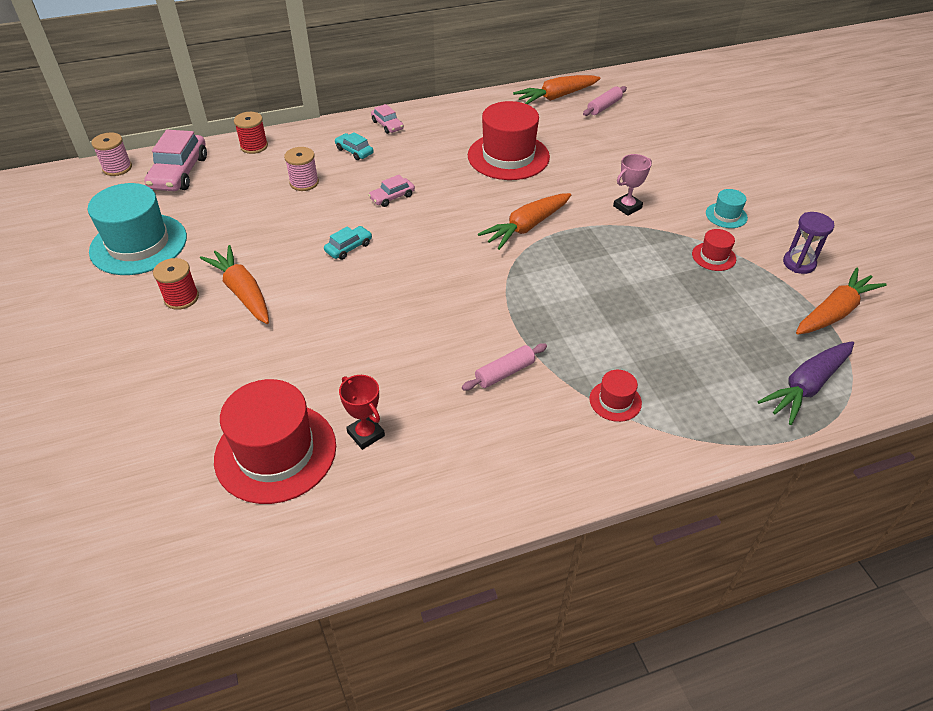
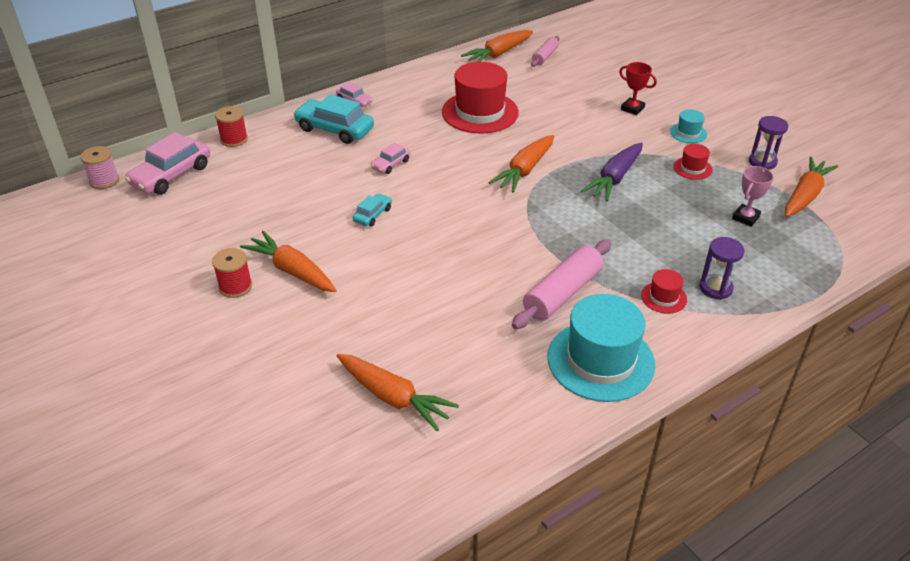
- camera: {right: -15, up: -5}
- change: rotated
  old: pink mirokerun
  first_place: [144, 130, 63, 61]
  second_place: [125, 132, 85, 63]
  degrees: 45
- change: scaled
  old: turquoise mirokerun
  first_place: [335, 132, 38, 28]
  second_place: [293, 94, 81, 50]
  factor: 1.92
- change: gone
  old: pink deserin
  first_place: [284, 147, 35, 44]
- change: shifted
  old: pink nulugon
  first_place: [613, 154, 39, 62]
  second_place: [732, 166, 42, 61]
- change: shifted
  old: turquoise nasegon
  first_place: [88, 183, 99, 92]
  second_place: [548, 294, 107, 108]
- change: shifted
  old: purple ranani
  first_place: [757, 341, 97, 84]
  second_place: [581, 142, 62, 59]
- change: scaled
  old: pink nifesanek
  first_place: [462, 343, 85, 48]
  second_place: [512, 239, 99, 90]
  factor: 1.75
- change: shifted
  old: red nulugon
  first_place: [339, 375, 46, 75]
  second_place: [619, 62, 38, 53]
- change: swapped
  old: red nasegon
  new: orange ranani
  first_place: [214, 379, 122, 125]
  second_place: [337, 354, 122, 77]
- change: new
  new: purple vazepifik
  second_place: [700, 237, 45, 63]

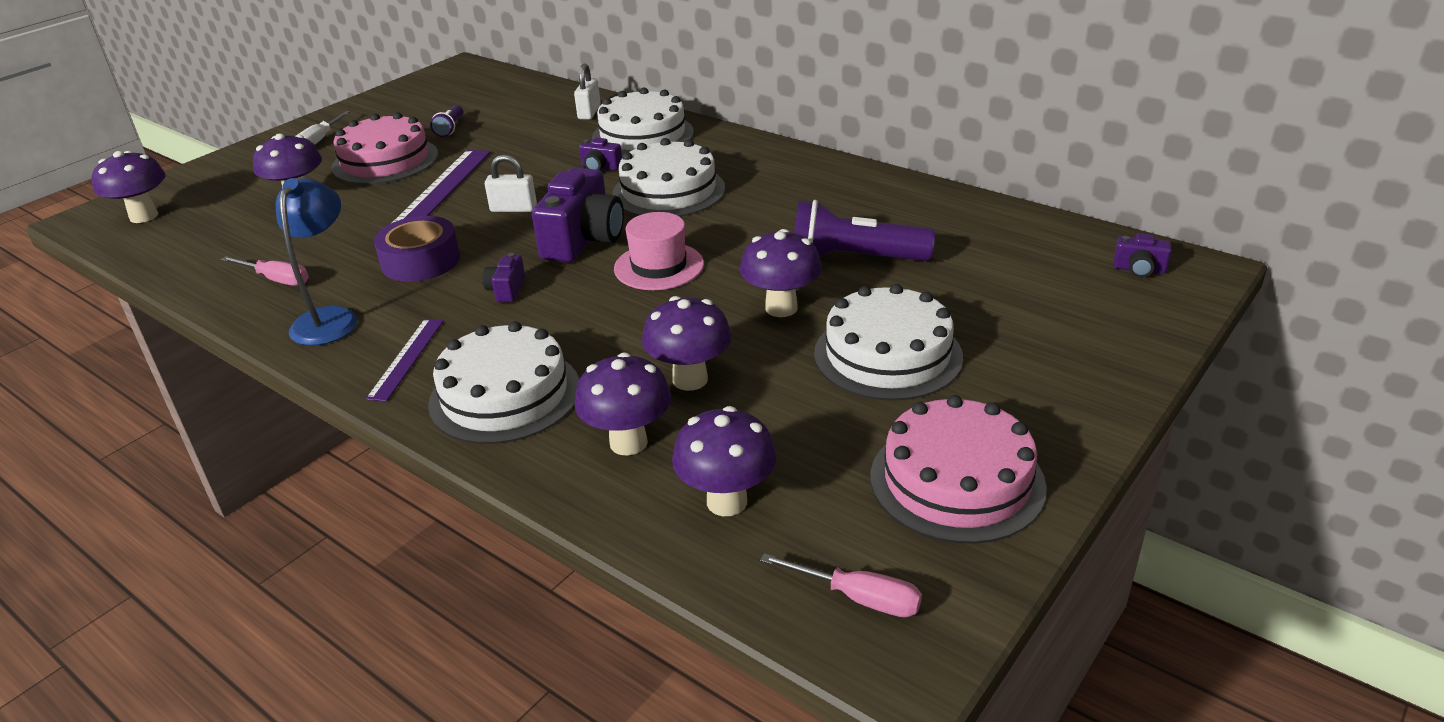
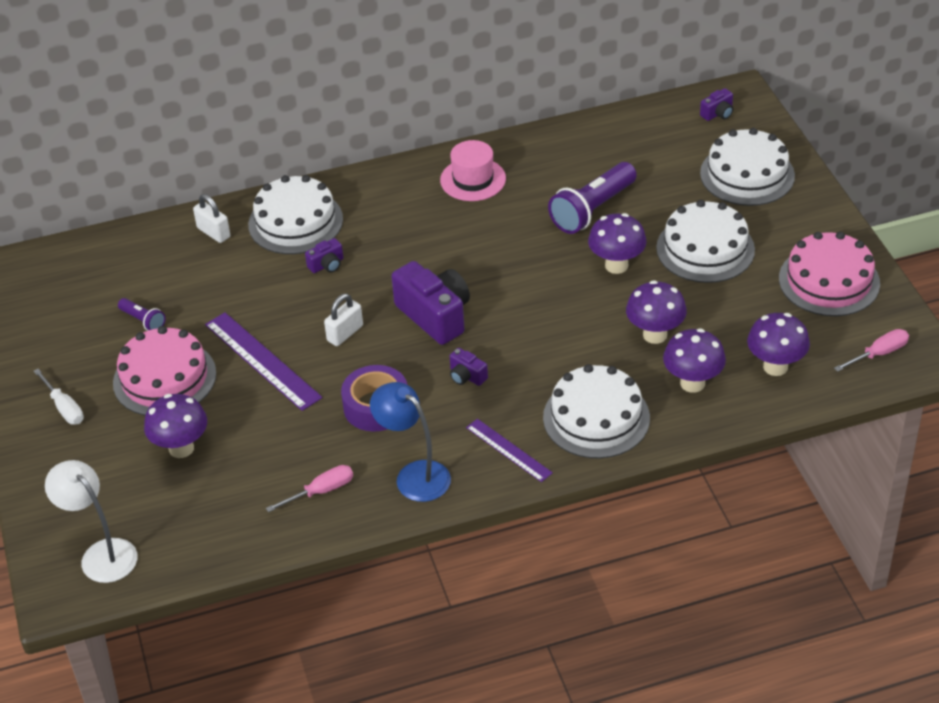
- camera: {right: -55, up: 10}
- change: shifted
  old: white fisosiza
  first_place: [612, 138, 113, 79]
  second_place: [700, 128, 95, 78]
- change: swapped
  old: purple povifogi
  new: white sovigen
  first_place: [92, 151, 74, 72]
  second_place: [45, 460, 93, 123]
- change: shifted
  old: pink nasegon
  first_place: [614, 212, 90, 78]
  second_place: [440, 140, 66, 61]

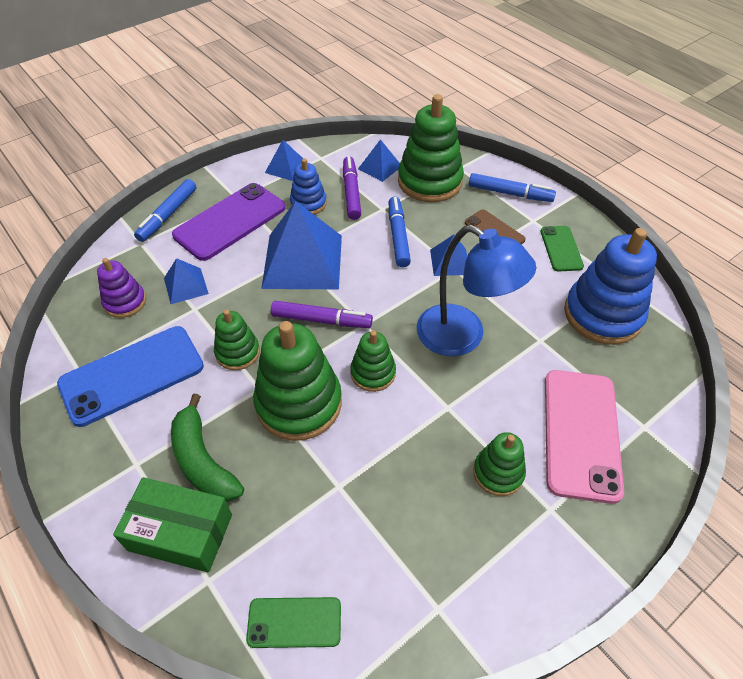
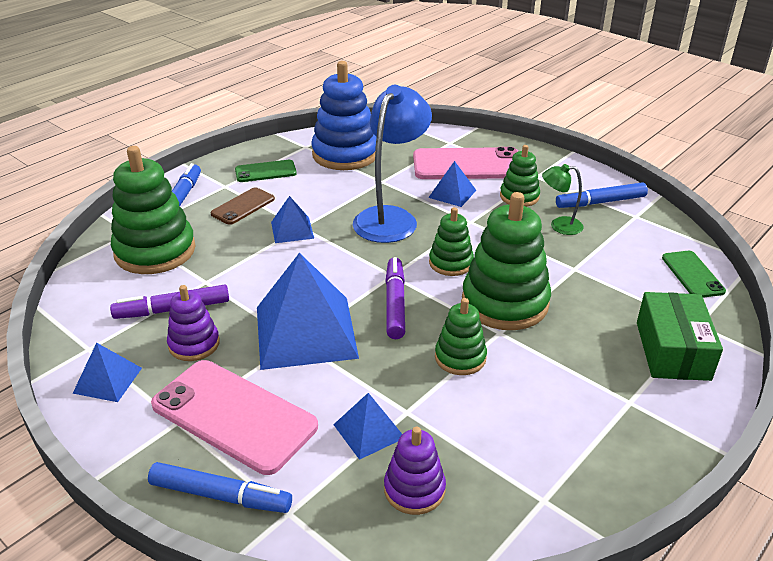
- camera: {right: -100, up: -15}
- change: shifted
  old: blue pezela
  first_place: [358, 139, 42, 43]
  second_place: [428, 161, 48, 46]
- change: repainted
  old: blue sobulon
  new: purple sobulon
  first_place: [290, 158, 37, 57]
  second_place: [167, 285, 53, 76]
- change: repainted
  old: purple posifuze
  new: pink posifuze
  first_place: [172, 183, 113, 78]
  second_place: [151, 360, 167, 115]
- change: shifted
  old: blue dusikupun
  first_place: [389, 197, 22, 70]
  second_place: [556, 182, 92, 26]
- change: gone
  old: blue posifuze
  first_place: [57, 326, 147, 101]
- change: gone
  old: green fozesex
  first_place: [171, 393, 73, 109]
- change: new
  new: green sovigen
  second_place: [542, 164, 42, 71]

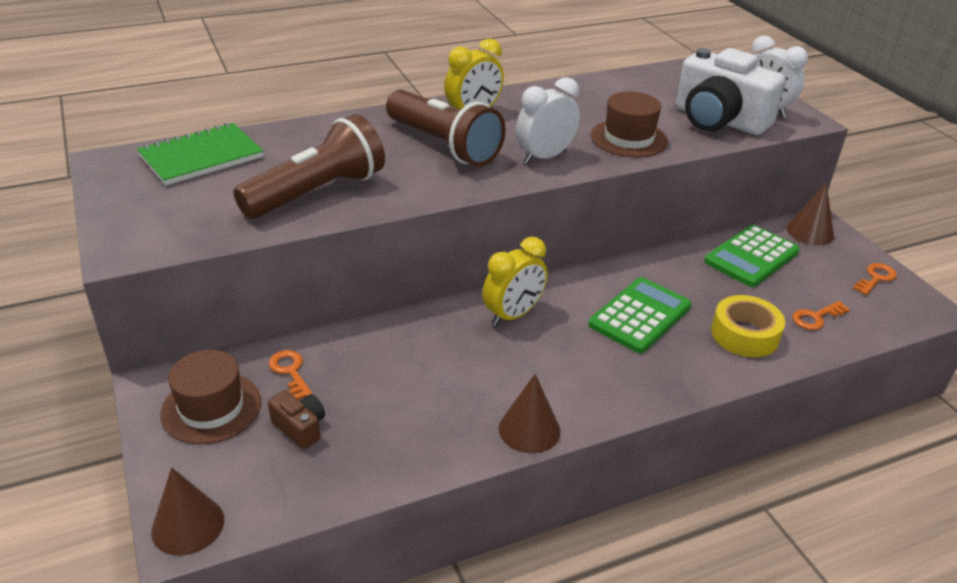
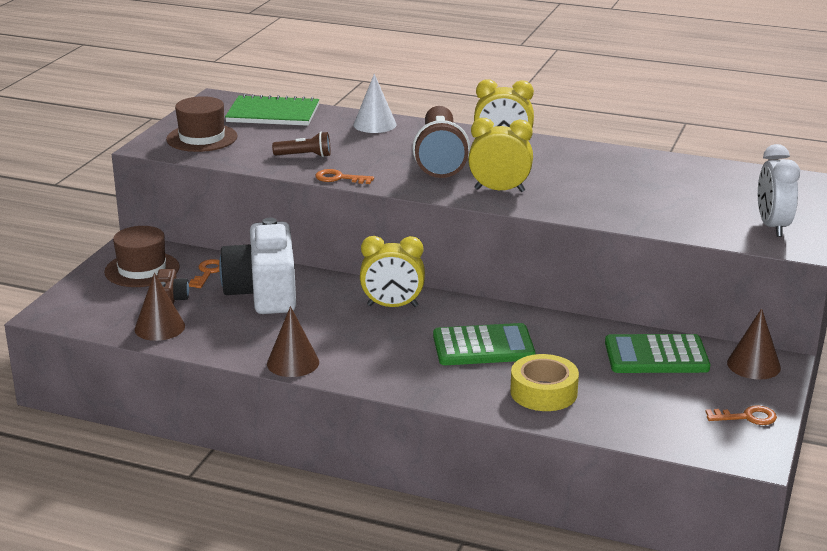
- camera: {right: 45, up: -10}
- change: shifted
  old: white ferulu
  first_place: [676, 48, 110, 87]
  second_place: [219, 218, 77, 96]
- change: repainted
  old: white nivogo
  new: yellow nivogo
  first_place: [516, 77, 64, 87]
  second_place: [468, 118, 65, 74]
- change: shifted
  old: brown nasegon
  first_place: [591, 92, 77, 65]
  second_place: [166, 96, 72, 56]
- change: scaled
  old: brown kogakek
  first_place: [233, 114, 152, 105]
  second_place: [272, 132, 59, 25]
  factor: 0.46
- change: shifted
  old: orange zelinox
  first_place: [793, 301, 57, 29]
  second_place: [315, 169, 59, 15]
- change: shifted
  old: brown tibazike
  first_place: [151, 467, 73, 88]
  second_place: [134, 273, 51, 68]
- change: new
  new: white tibazike
  second_place: [353, 74, 44, 59]

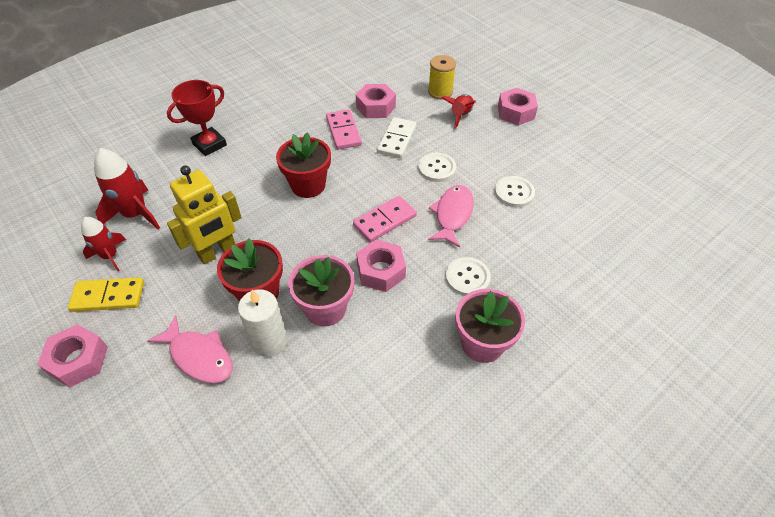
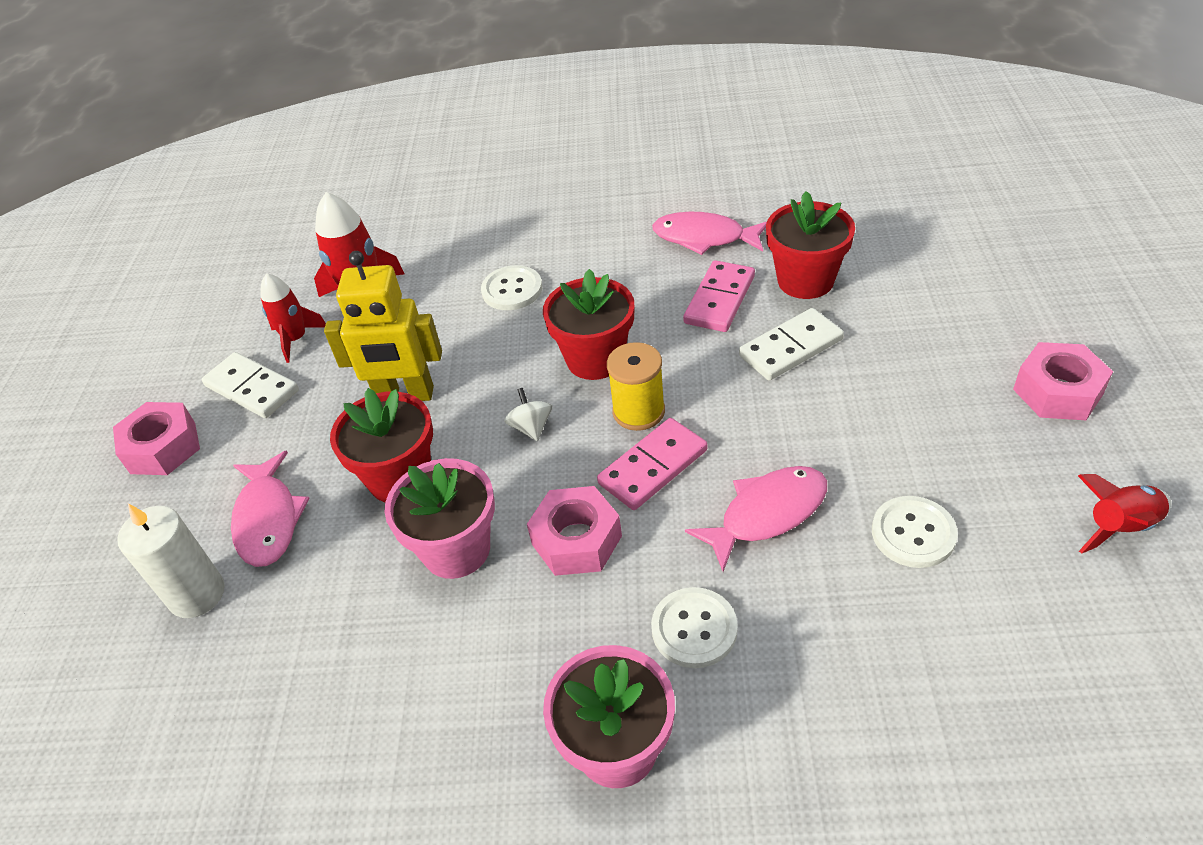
- camera: {right: 45, up: -5}
- change: shifted
  old: yellow deserin
  first_place: [428, 55, 28, 44]
  second_place: [607, 342, 58, 89]
- change: gone
  old: red nulugon
  first_place: [167, 80, 60, 76]
- change: swapped
  old: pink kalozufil
  new: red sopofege
  first_place: [356, 84, 40, 34]
  second_place: [766, 191, 89, 108]
- change: shifted
  old: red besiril
  first_place: [442, 94, 34, 35]
  second_place: [1078, 474, 93, 79]
- change: shifted
  old: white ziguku
  first_place: [418, 153, 38, 29]
  second_place: [481, 265, 61, 45]
- change: rotated
  old: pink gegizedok
  first_place: [353, 196, 64, 46]
  second_place: [597, 418, 111, 92]
  degrees: -45
- change: repainted
  old: yellow gegizedok
  new: white gegizedok
  first_place: [68, 277, 76, 35]
  second_place: [202, 352, 97, 66]
- change: shifted
  old: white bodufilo
  first_place: [238, 289, 49, 68]
  second_place: [117, 503, 108, 115]
- change: new
  new: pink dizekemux
  second_place: [652, 212, 115, 43]
- change: new
  new: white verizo
  second_place: [504, 388, 48, 53]

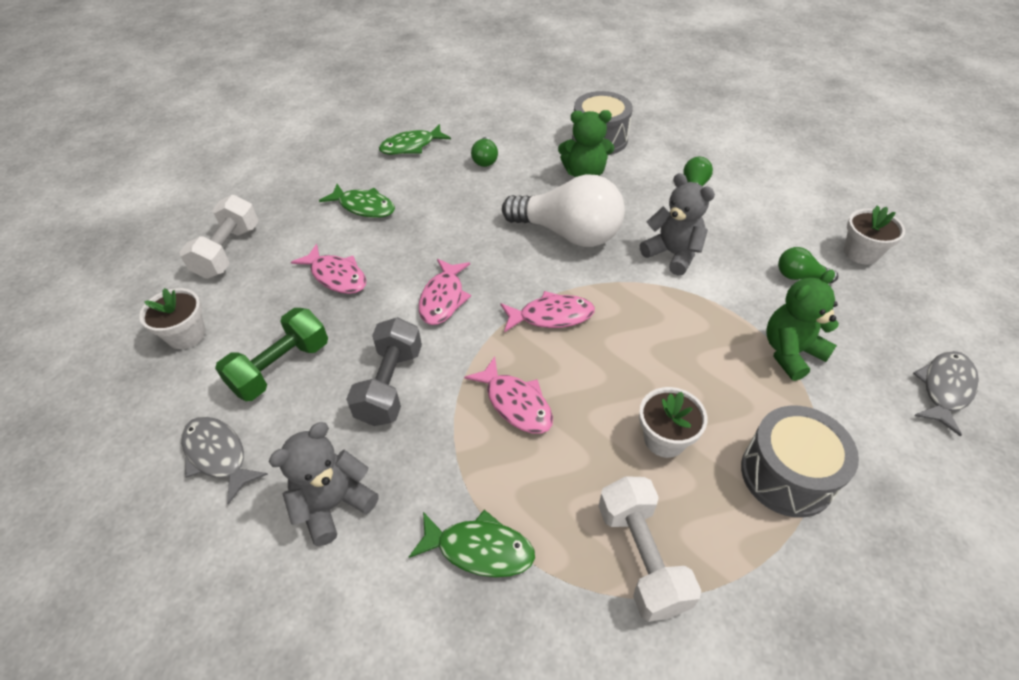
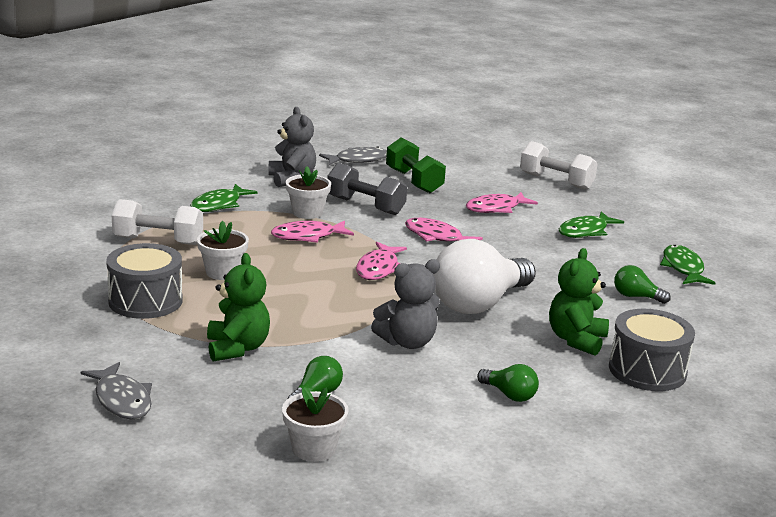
- camera: {right: 110, up: -25}
- change: shifted
  old: white sopofege
  first_place: [139, 288, 67, 61]
  second_place: [286, 166, 45, 53]

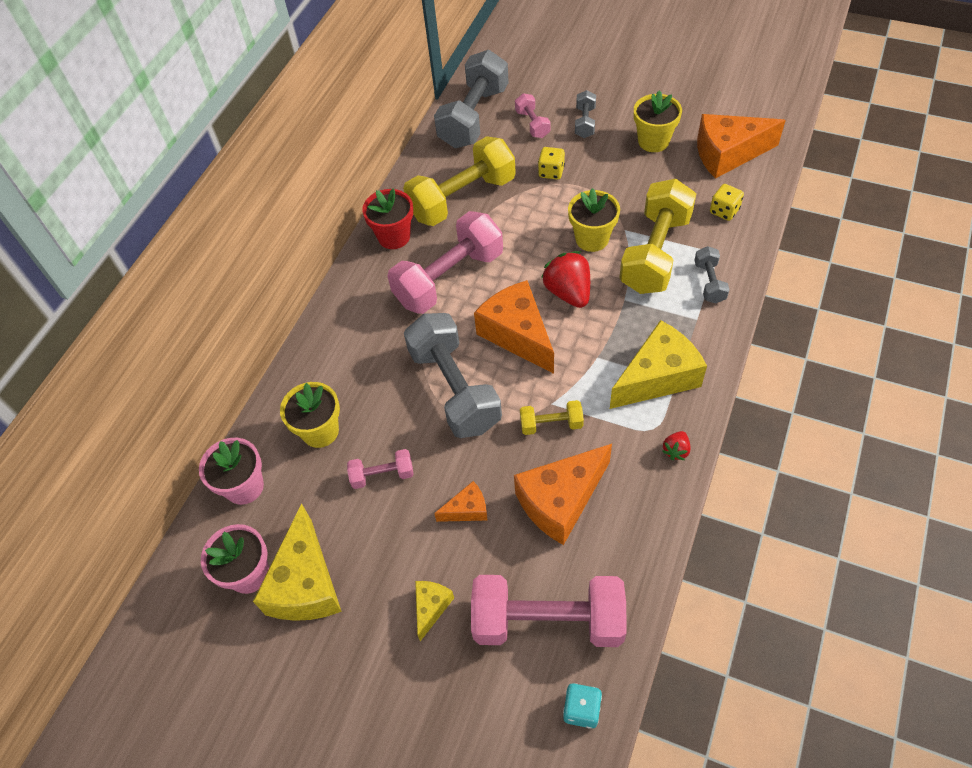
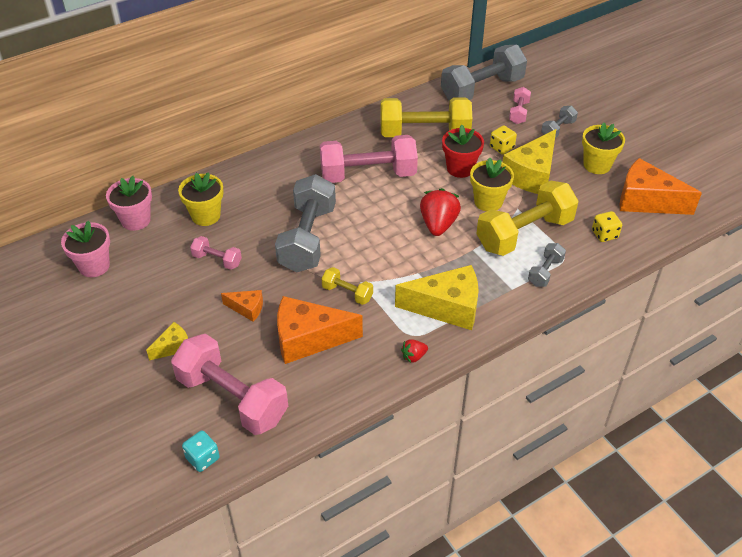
- camera: {right: 30, up: -10}
- change: shifted
  old: red sopofege
  first_place: [362, 188, 51, 61]
  second_place: [442, 125, 42, 53]
- change: gone
  old: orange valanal
  first_place: [474, 280, 80, 94]
- change: shifted
  old: yellow valanal
  first_place: [253, 503, 89, 118]
  second_place: [503, 129, 53, 65]

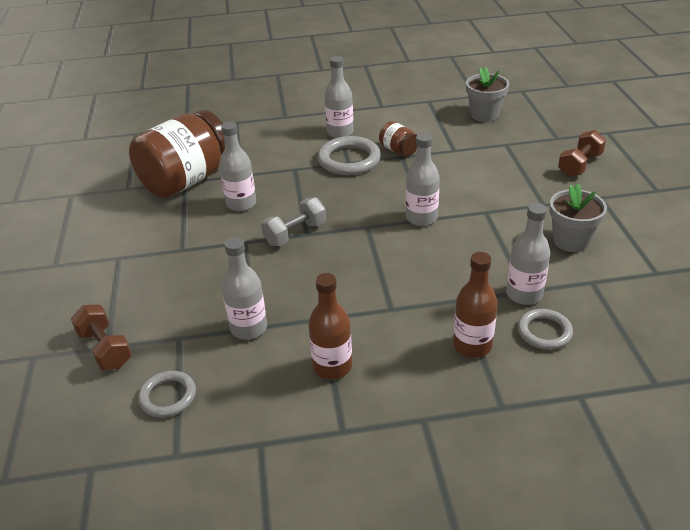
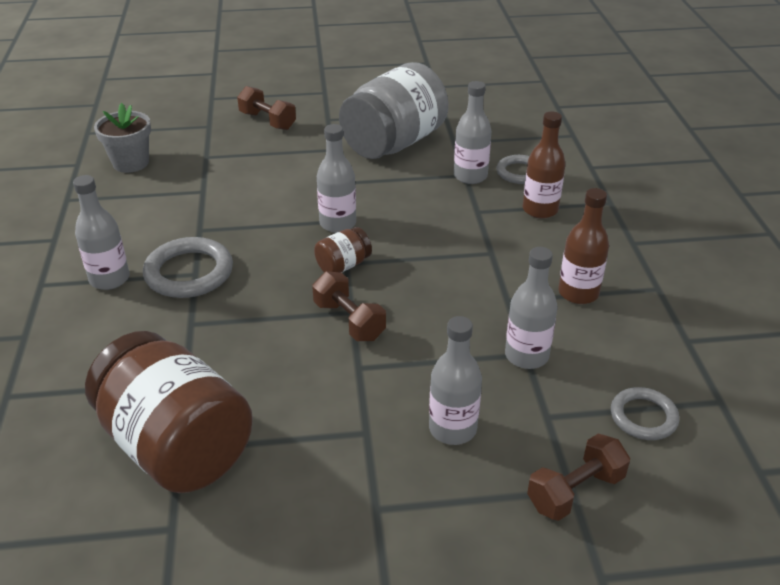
- camera: {right: -90, up: 0}
- change: shifted
  old: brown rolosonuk
  first_place: [379, 121, 38, 35]
  second_place: [314, 227, 58, 46]
- change: shifted
  old: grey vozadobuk
  first_place: [219, 122, 37, 89]
  second_place: [429, 316, 53, 129]
- change: swapped
  old: grey sopofege
  new: grey rolosonuk
  first_place: [549, 184, 58, 68]
  second_place: [339, 62, 109, 97]
- change: repainted
  old: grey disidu
  new: brown disidu
  first_place: [261, 197, 65, 49]
  second_place: [312, 271, 74, 70]

